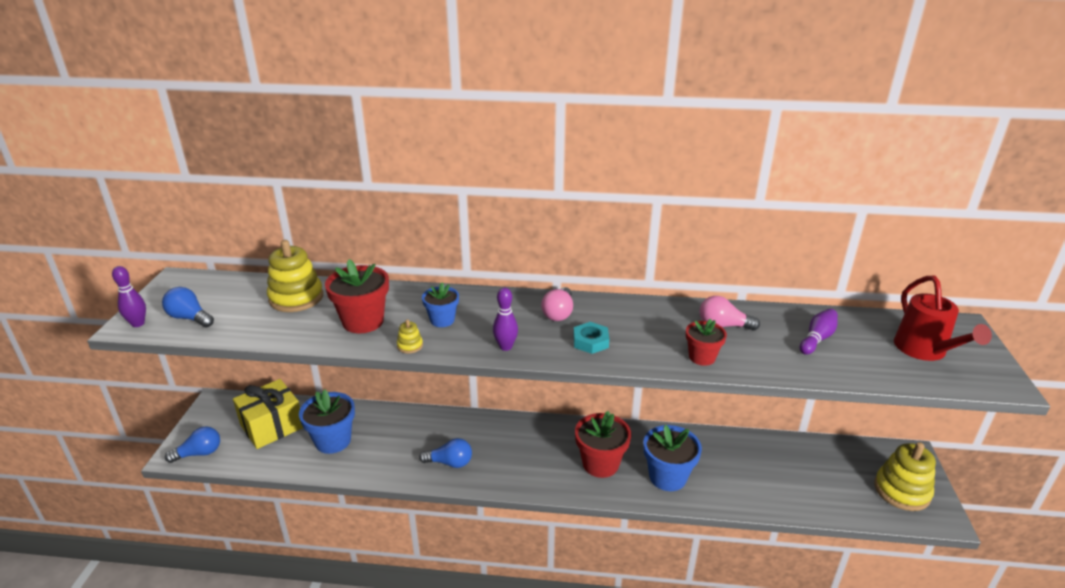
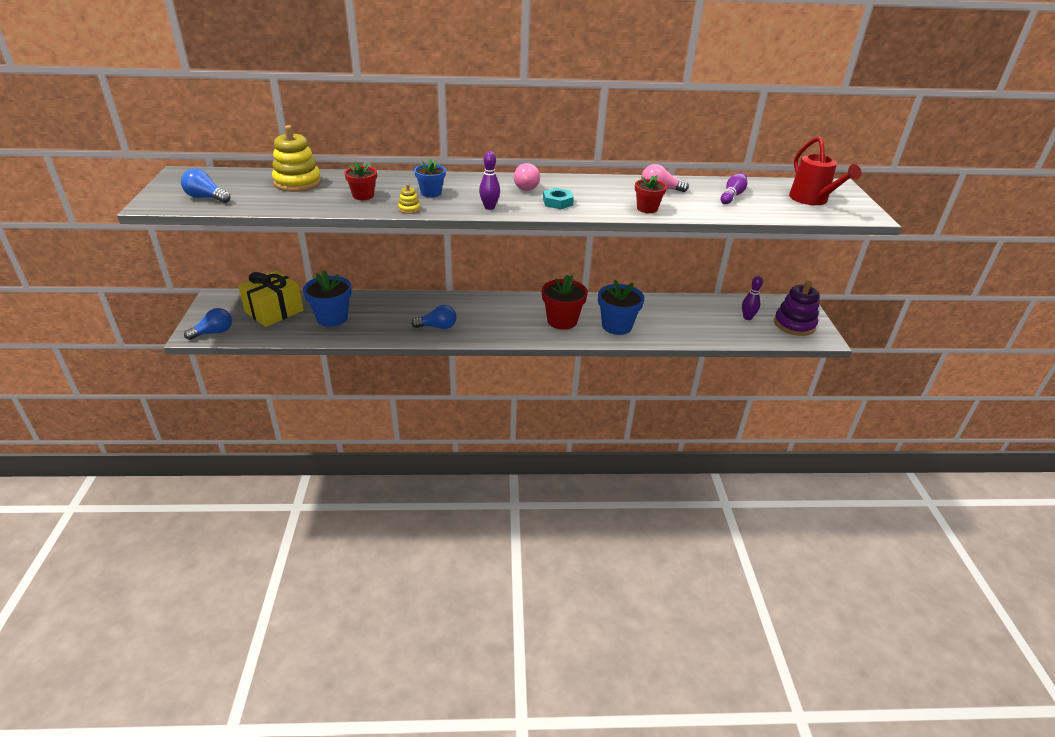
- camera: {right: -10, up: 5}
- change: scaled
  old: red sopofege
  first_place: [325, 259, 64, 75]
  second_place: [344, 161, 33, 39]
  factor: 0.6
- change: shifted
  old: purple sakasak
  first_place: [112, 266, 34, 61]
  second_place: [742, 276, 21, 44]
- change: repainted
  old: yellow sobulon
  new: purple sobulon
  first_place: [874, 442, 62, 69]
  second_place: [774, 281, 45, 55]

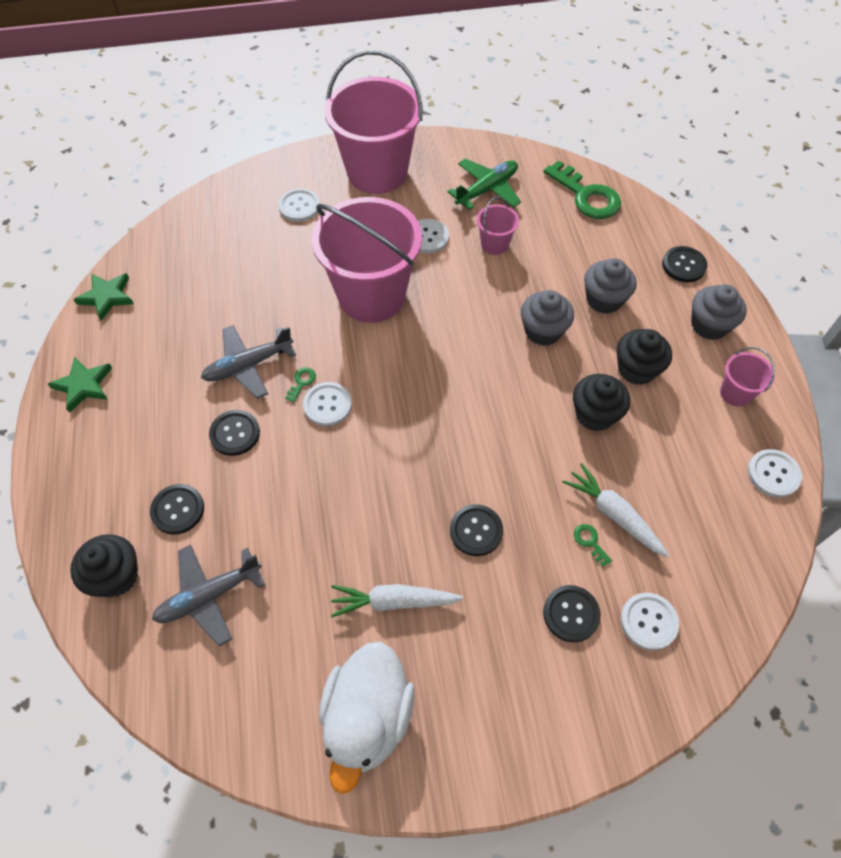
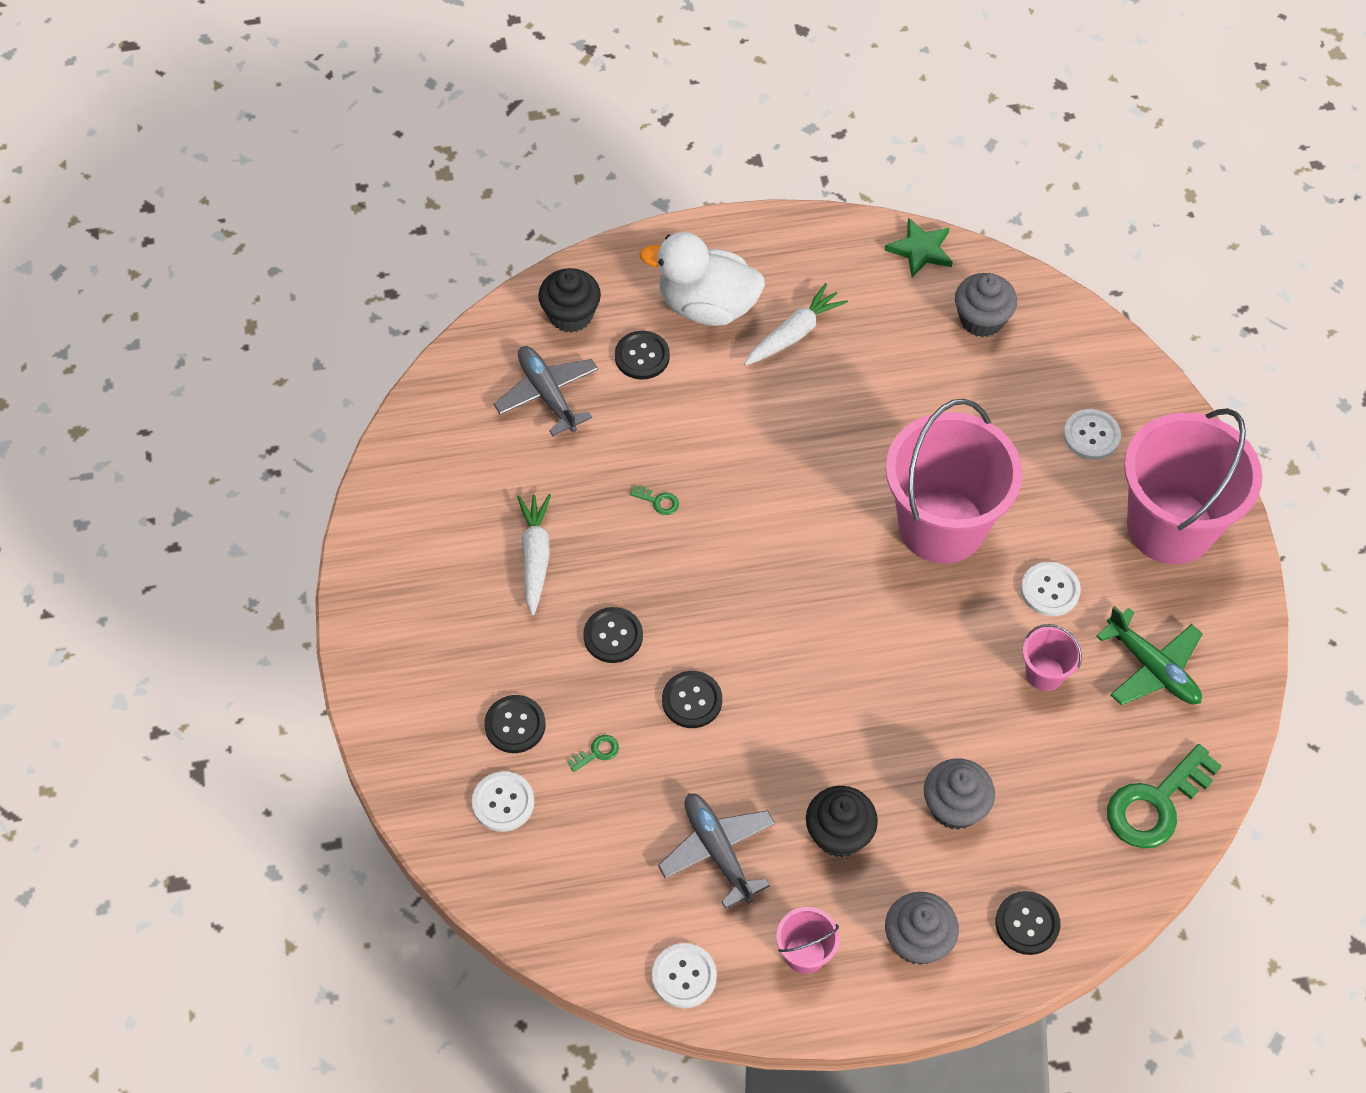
- camera: {right: 90, up: 0}
- change: shifted
  old: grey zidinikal
  first_place: [521, 290, 53, 56]
  second_place: [955, 273, 62, 64]
- change: shifted
  old: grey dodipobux
  first_place: [201, 325, 95, 74]
  second_place: [658, 793, 117, 116]
- change: gone
  old: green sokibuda
  first_place: [48, 357, 64, 56]
- change: shifted
  old: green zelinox
  first_place: [285, 368, 31, 35]
  second_place: [630, 485, 49, 30]
- change: gone
  old: black zidinikal
  first_place: [573, 374, 57, 57]
- change: gone
  old: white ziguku
  first_place: [303, 382, 49, 44]
- change: shifted
  old: black ziguku
  first_place: [209, 410, 51, 46]
  second_place: [662, 671, 60, 57]
- change: shifted
  old: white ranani
  first_place: [563, 463, 106, 95]
  second_place: [744, 283, 104, 83]
- change: shifted
  old: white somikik
  first_place: [319, 642, 95, 152]
  second_place: [640, 232, 125, 94]

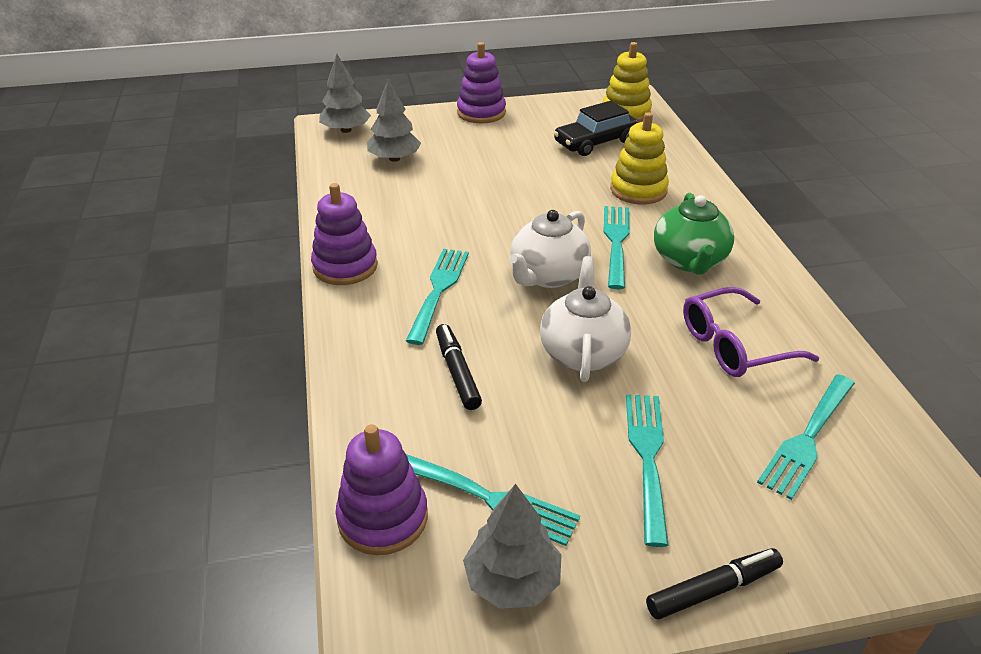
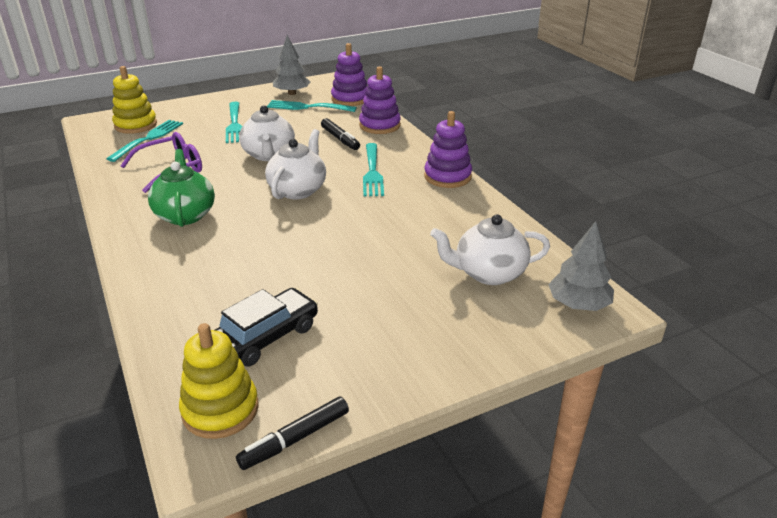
- camera: {right: 165, up: -5}
- change: shifted
  old: purple sobulon
  first_place: [457, 42, 49, 81]
  second_place: [359, 66, 42, 68]
- change: swapped
  old: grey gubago
  new: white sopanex
  first_place: [367, 79, 54, 83]
  second_place: [430, 214, 120, 71]
- change: shifted
  old: yellow sobulon
  first_place: [610, 112, 59, 93]
  second_place: [112, 66, 45, 68]
- change: gone
  old: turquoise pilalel
  first_place: [604, 206, 26, 83]
- change: shifted
  old: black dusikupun
  first_place: [646, 548, 137, 71]
  second_place: [236, 397, 113, 73]

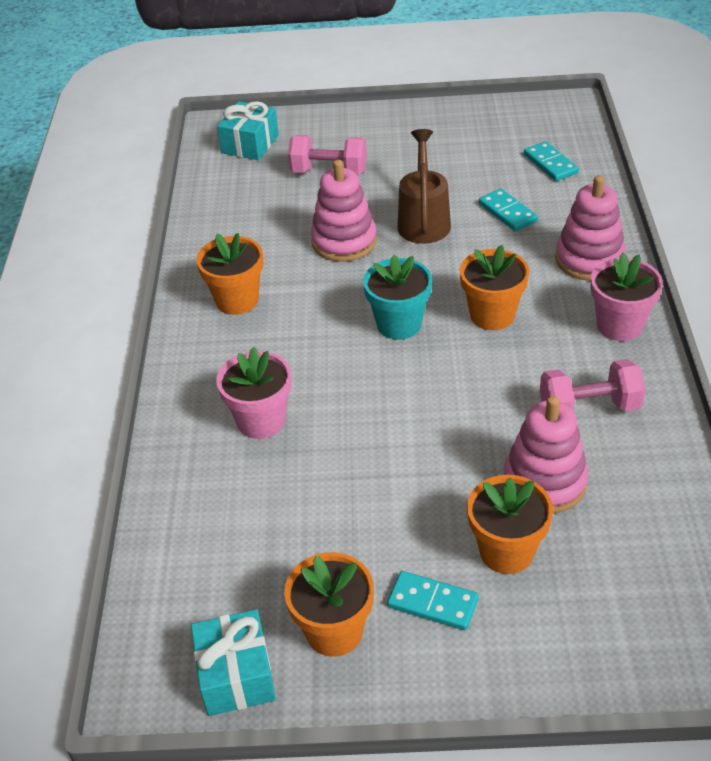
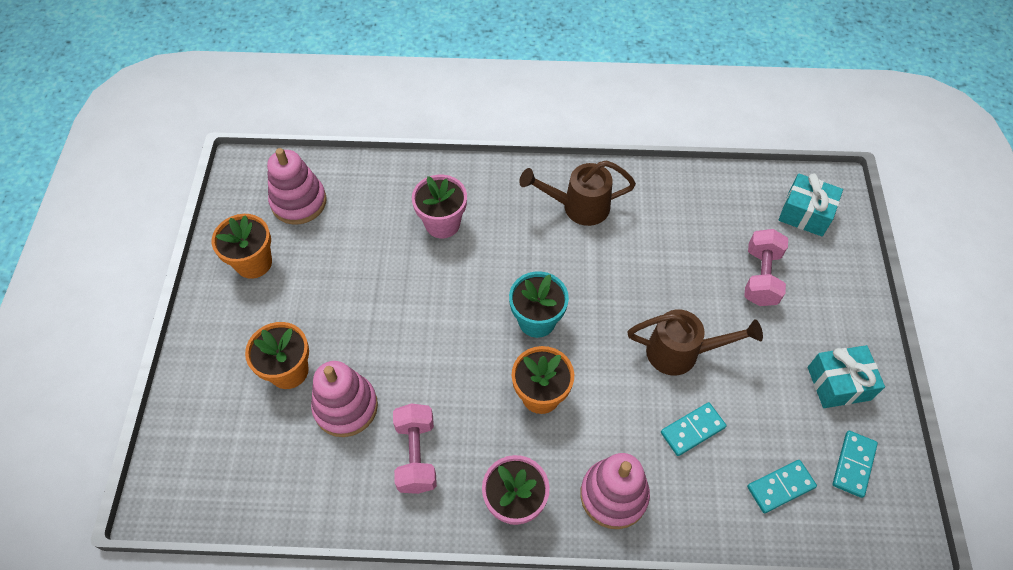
- camera: {right: 90, up: 15}
- change: shifted
  old: pink sobulon
  first_place: [311, 160, 66, 102]
  second_place: [267, 148, 60, 77]
- change: swapped
  old: orange sopofege
  new: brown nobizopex
  first_place: [196, 233, 67, 82]
  second_place: [519, 160, 117, 66]
- change: shifted
  old: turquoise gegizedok
  first_place: [387, 571, 92, 59]
  second_place: [833, 431, 45, 67]
- change: shifted
  old: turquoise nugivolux
  first_place: [191, 609, 85, 107]
  second_place: [808, 345, 77, 63]

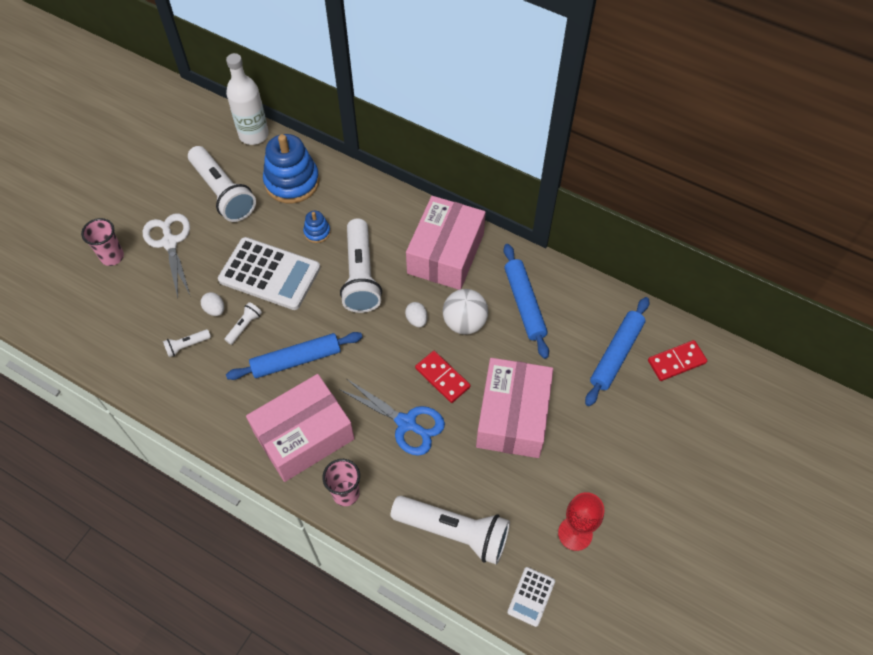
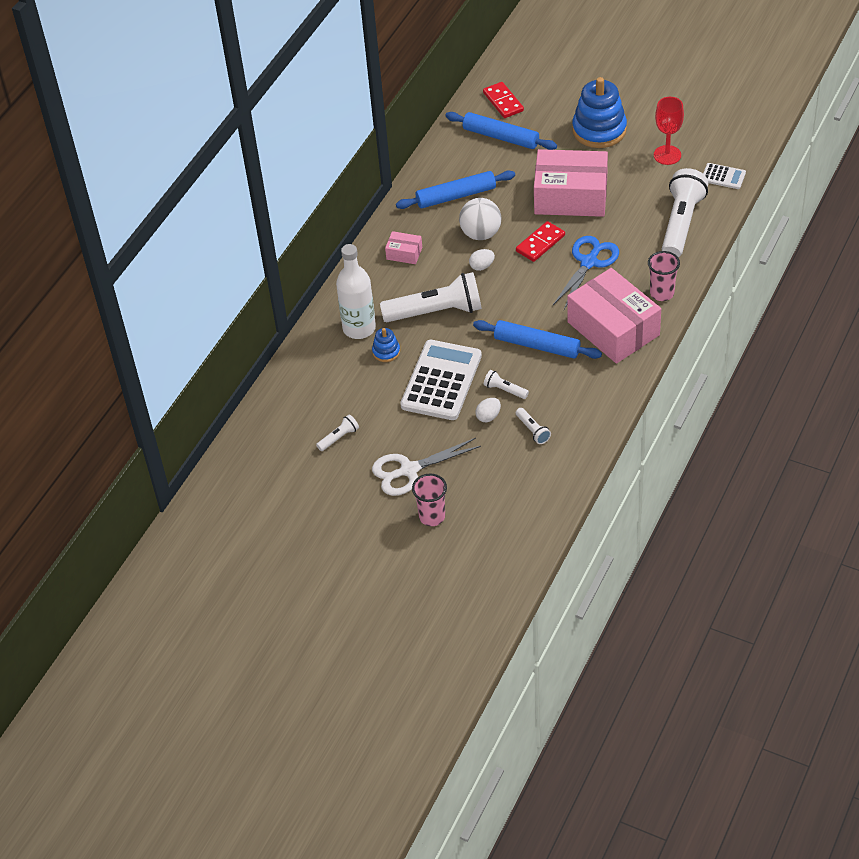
- camera: {right: -90, up: -10}
- change: shifted
  old: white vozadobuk
  first_place: [226, 53, 43, 92]
  second_place: [336, 244, 40, 95]
- change: shifted
  old: blue sobulon
  first_place: [263, 134, 57, 69]
  second_place: [572, 77, 55, 71]
- change: scaled
  old: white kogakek
  first_place: [188, 146, 68, 76]
  second_place: [316, 414, 43, 37]
  factor: 0.44
- change: scaled
  old: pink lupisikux
  first_place: [406, 196, 80, 94]
  second_place: [385, 231, 37, 33]
  factor: 0.43
- change: rotated
  old: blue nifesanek
  first_place: [226, 332, 136, 48]
  second_place: [473, 320, 129, 39]
  degrees: -45

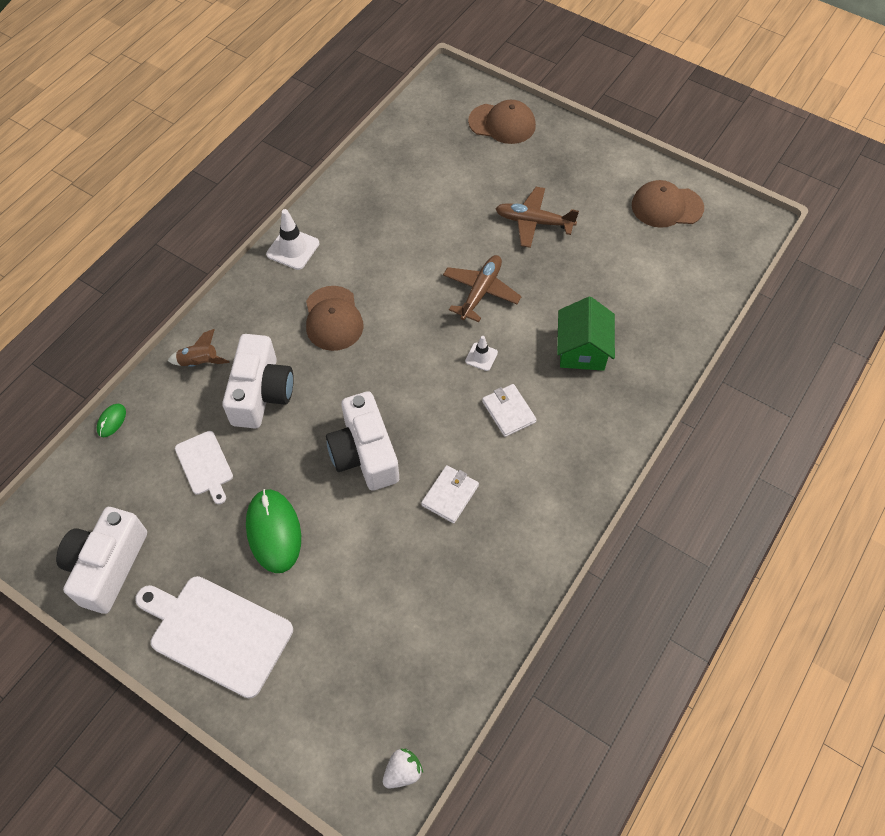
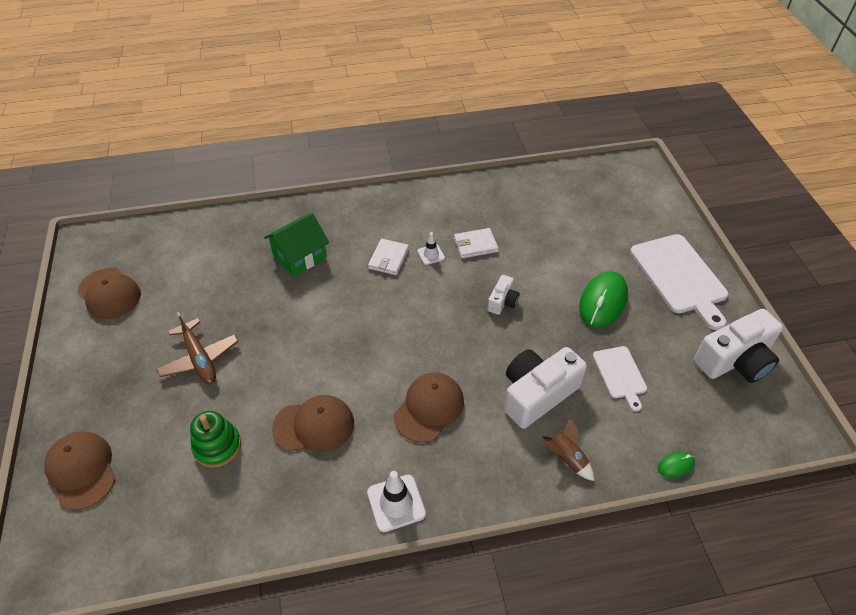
- camera: {right: -135, up: -10}
- change: gone
  old: brown dodipobux
  first_place: [443, 255, 79, 67]
- change: shifted
  old: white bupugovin
  first_place: [465, 336, 33, 35]
  second_place: [417, 232, 28, 33]
- change: scaled
  old: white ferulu
  first_place: [326, 391, 73, 100]
  second_place: [487, 275, 33, 40]
  factor: 0.5
- change: rotated
  old: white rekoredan
  first_place: [175, 431, 58, 73]
  second_place: [593, 346, 54, 65]
  degrees: 150
- change: gone
  old: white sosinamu
  first_place: [383, 748, 40, 40]
- change: new
  new: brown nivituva
  second_place: [272, 395, 82, 57]
- change: new
  new: green sobulon
  second_place: [190, 411, 51, 57]

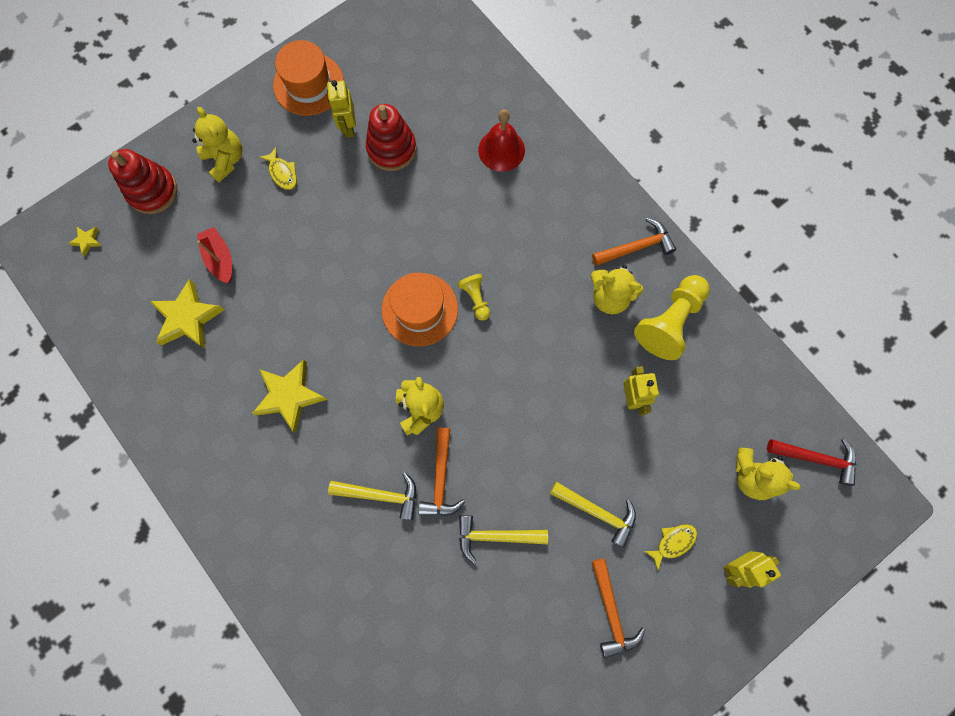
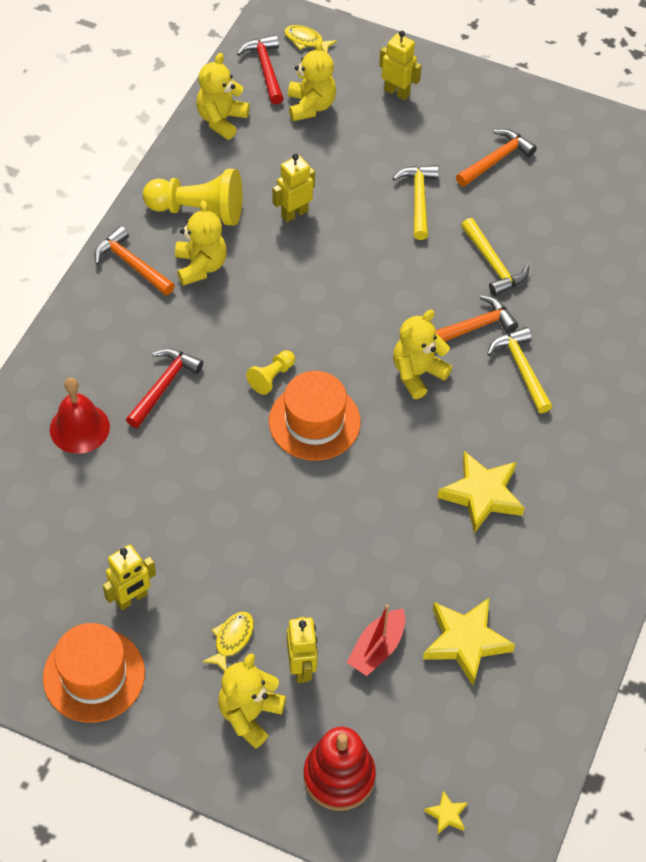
- camera: {right: -120, up: -20}
- change: gone
  old: red sobulon
  first_place: [366, 104, 50, 67]
- change: shifted
  old: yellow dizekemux
  first_place: [644, 524, 53, 47]
  second_place: [284, 25, 53, 28]
- change: new
  new: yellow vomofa
  second_place: [196, 53, 54, 87]
- change: new
  new: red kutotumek
  second_place: [126, 348, 77, 80]
- change: new
  new: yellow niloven
  second_place: [287, 617, 30, 66]

